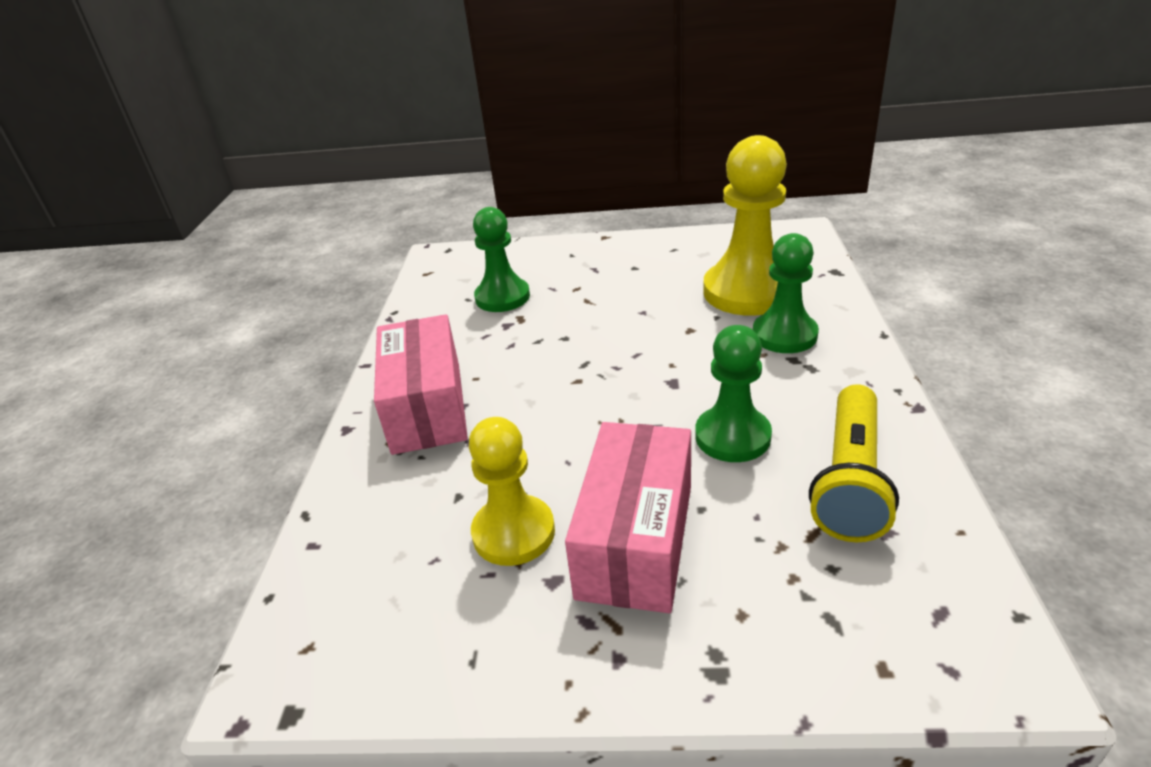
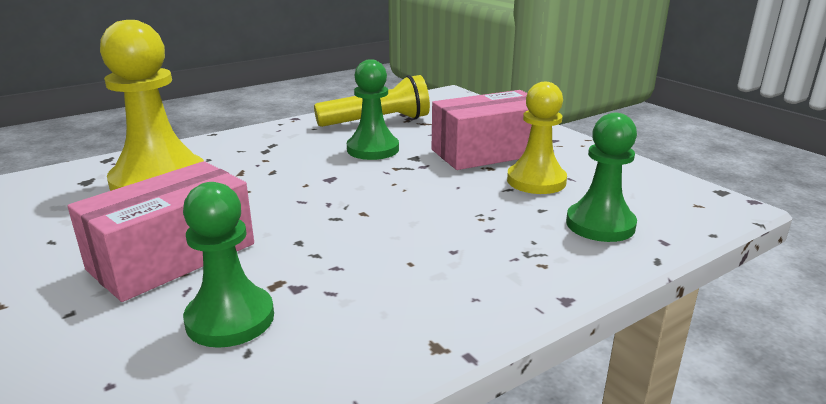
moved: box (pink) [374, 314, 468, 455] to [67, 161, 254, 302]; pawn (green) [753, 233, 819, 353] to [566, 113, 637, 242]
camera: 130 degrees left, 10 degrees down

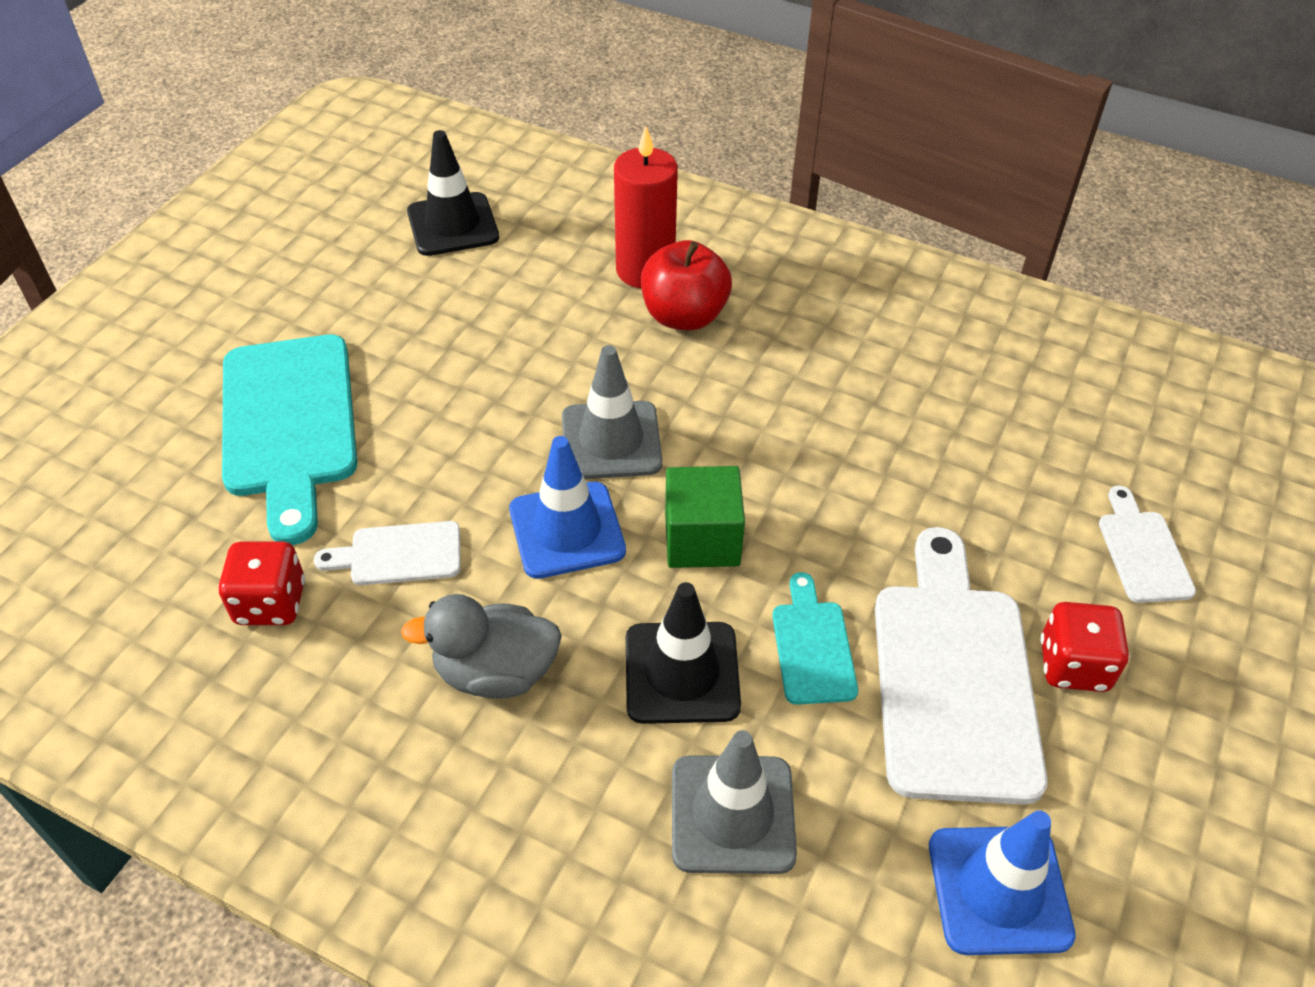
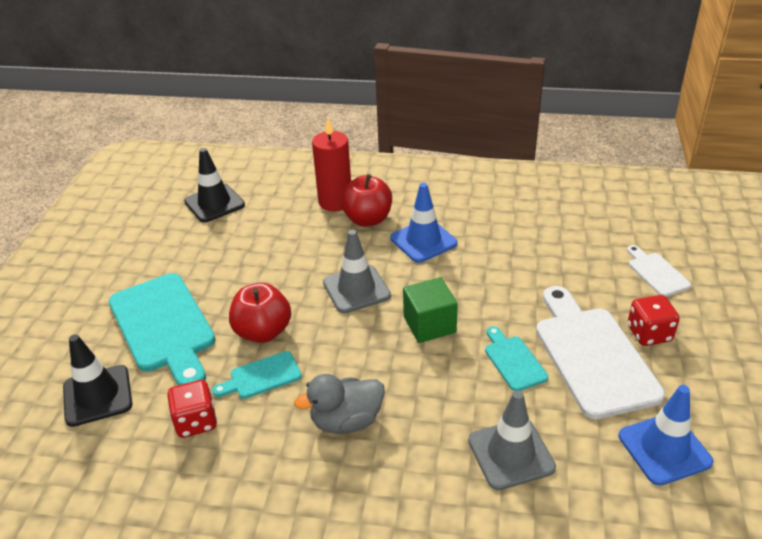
added: apple (red) [229, 283, 291, 343]
moved: traffic cone (blue) [509, 436, 626, 579] to [390, 183, 457, 263]; traffic cone (black) [626, 582, 741, 724] to [63, 334, 132, 427]
recoloured: cutting board (white) [314, 521, 461, 585] to cutting board (turquoise) [212, 351, 302, 399]
camera: 15 degrees left, 10 degrees down

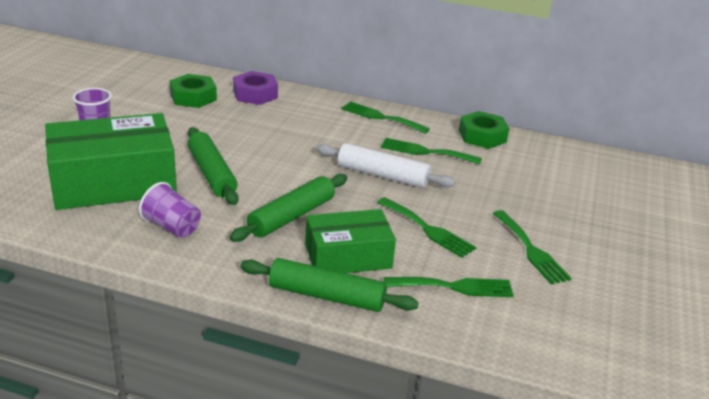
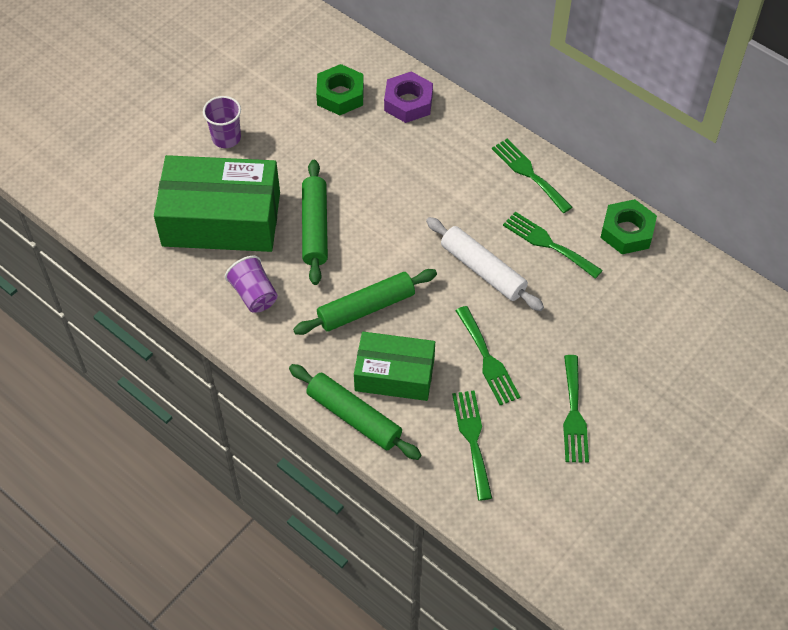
turned: fork (green) [384, 277, 514, 297] = [452, 390, 492, 501] 120 degrees counterclockwise
camera: 25 degrees right, 25 degrees up

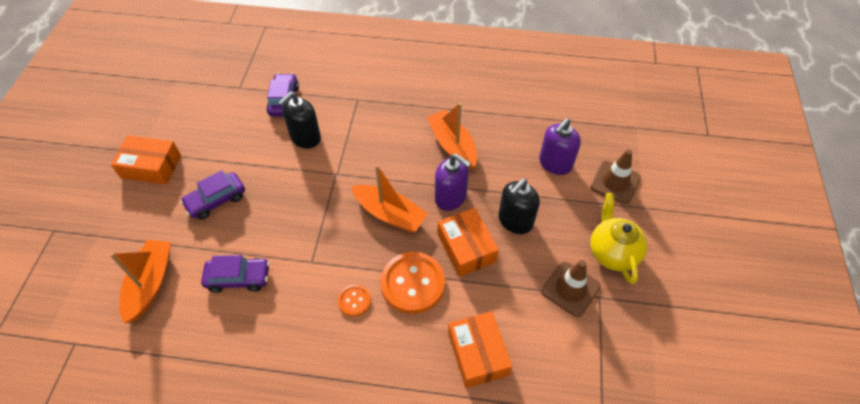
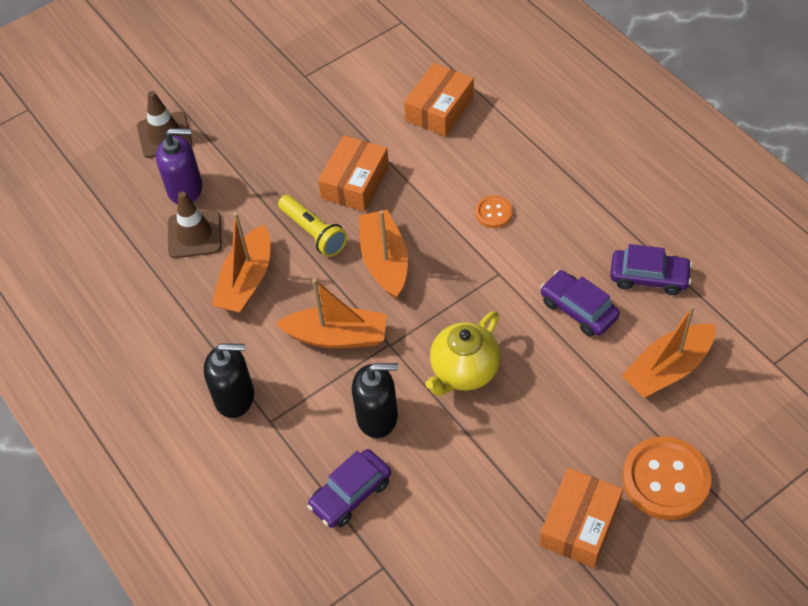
added: boat (orange) [275, 279, 387, 348]
moved: car (purple) [180, 170, 245, 220] to [610, 244, 692, 295]; button (orange) [380, 252, 445, 314] to [622, 436, 711, 520]; soap dispenser (black) [498, 179, 540, 234] to [204, 343, 254, 418]; traffic cone (brown) [541, 260, 601, 317] to [168, 192, 222, 258]; teapot (yellow) [590, 193, 647, 284] to [425, 311, 501, 396]
replaced: soap dispenser (purple) [435, 154, 471, 211] to flashlight (yellow) [278, 195, 347, 257]
turned: box (orange) [111, 135, 181, 185] = [539, 468, 623, 568] 60 degrees clockwise
camera: 130 degrees left, 0 degrees up

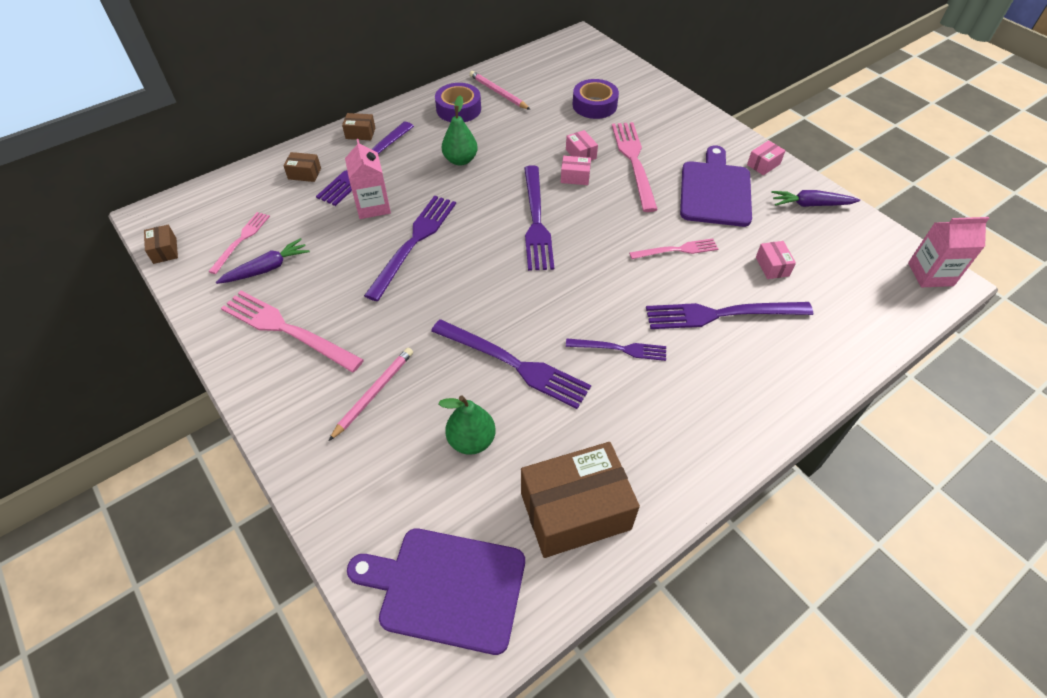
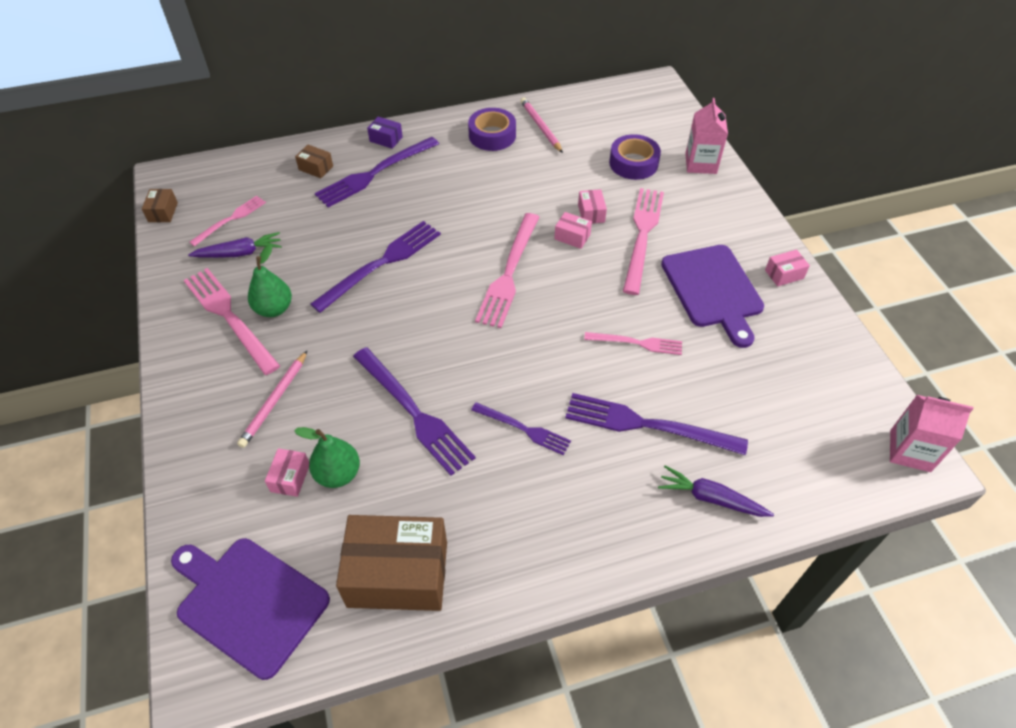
moved: carton (pink) [345, 139, 391, 219] to [685, 98, 728, 174]; pear (green) [442, 95, 478, 166] to [248, 244, 292, 317]; box (pink) [756, 241, 796, 279] to [265, 448, 309, 497]; carrot (purple) [771, 190, 860, 207] to [658, 465, 774, 517]
recoloured: box (brown) [342, 113, 375, 140] to box (purple) [367, 117, 403, 149]; fork (purple) [524, 165, 554, 271] to fork (pink) [475, 213, 539, 328]
turned: pencil (pink) [329, 347, 413, 441] = [237, 351, 307, 448] 150 degrees clockwise; cutting board (purple) [680, 146, 752, 227] = [661, 245, 764, 348] 135 degrees clockwise
camera: 20 degrees right, 0 degrees up

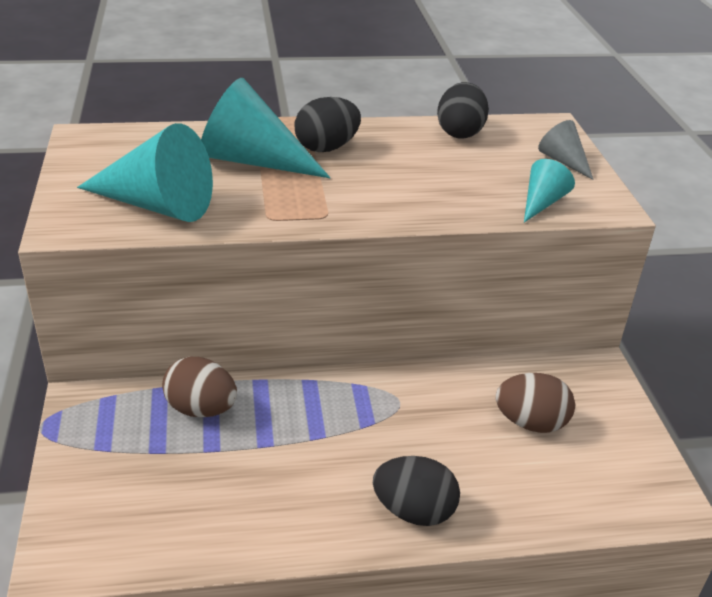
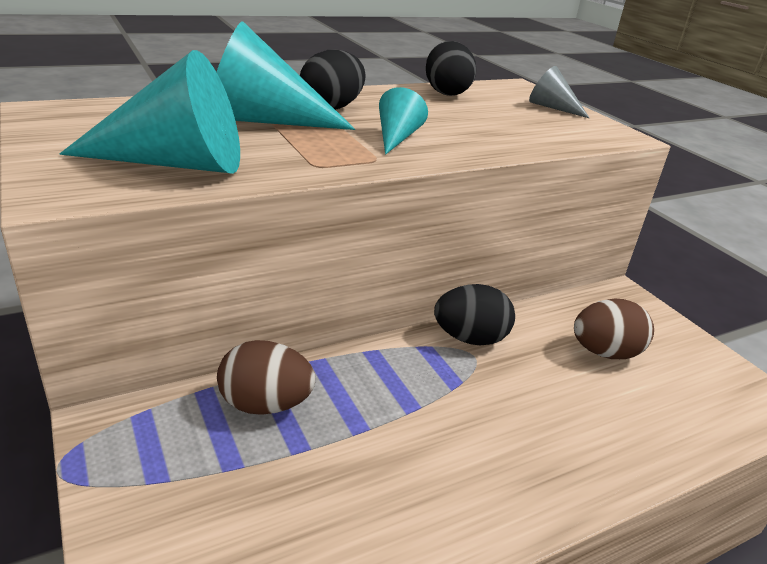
moved: egg (black) [373, 456, 460, 526] to [434, 284, 515, 346]; cone (turquoise) [524, 159, 575, 222] to [379, 87, 428, 155]
camera: 20 degrees left, 5 degrees down

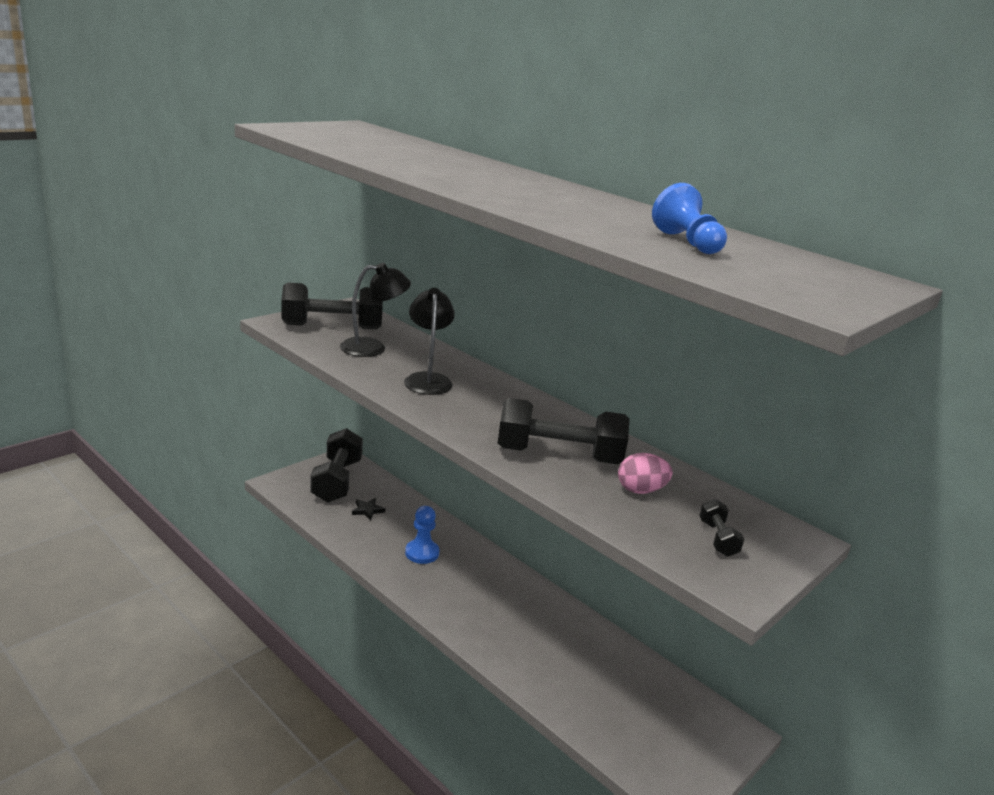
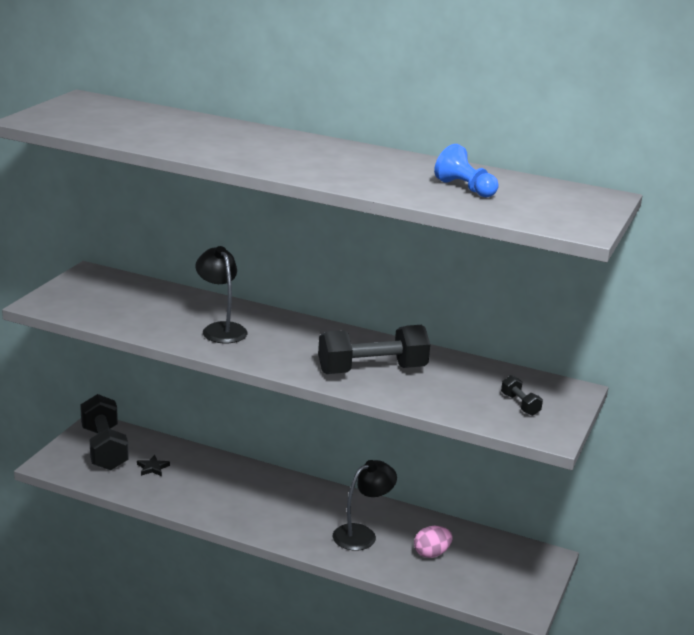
removed: dumbbell (black) [281, 283, 383, 329]; pawn (blue) [405, 506, 439, 564]
moved: lamp (black) [340, 263, 411, 357] to [333, 460, 397, 551]; egg (pink) [618, 453, 673, 494] to [414, 526, 452, 558]
camera: 20 degrees left, 0 degrees up

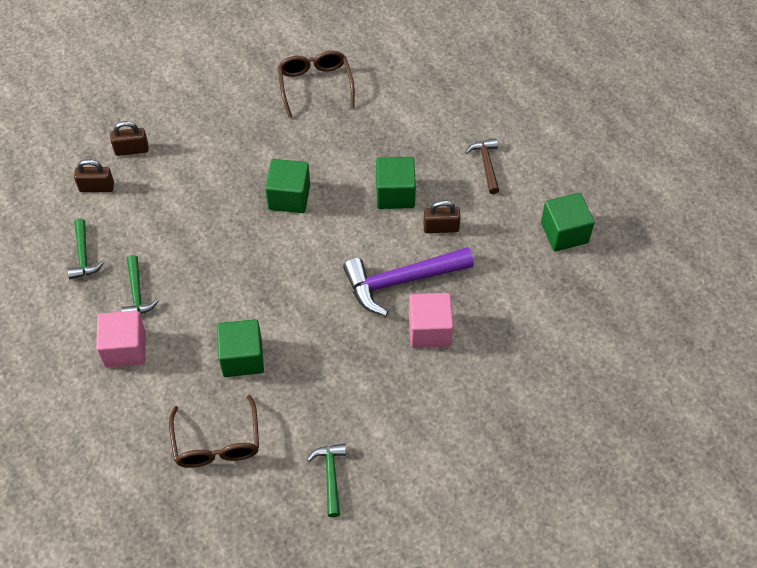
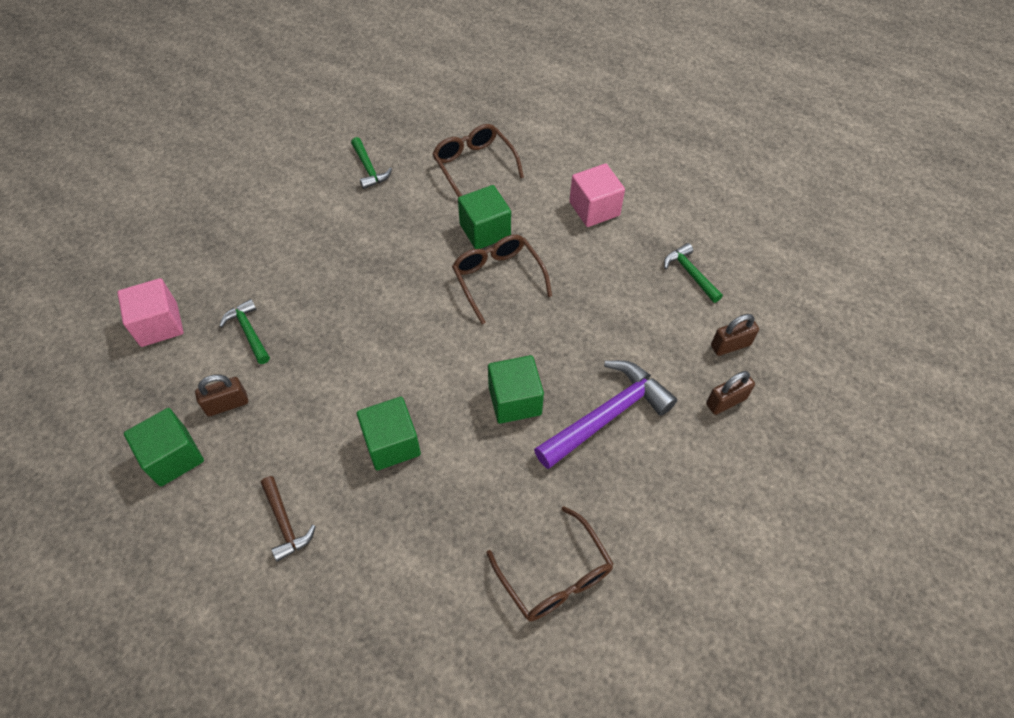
added: glasses (brown) [452, 235, 552, 324]
moved: hammer (green) [122, 255, 159, 314] to [219, 299, 270, 364]; hammer (purple) [343, 247, 474, 316] to [534, 360, 677, 469]; cube (pink) [409, 293, 453, 348] to [117, 278, 183, 347]; padlock (brown) [423, 200, 461, 233] to [195, 375, 248, 416]
camera: 160 degrees right, 0 degrees up

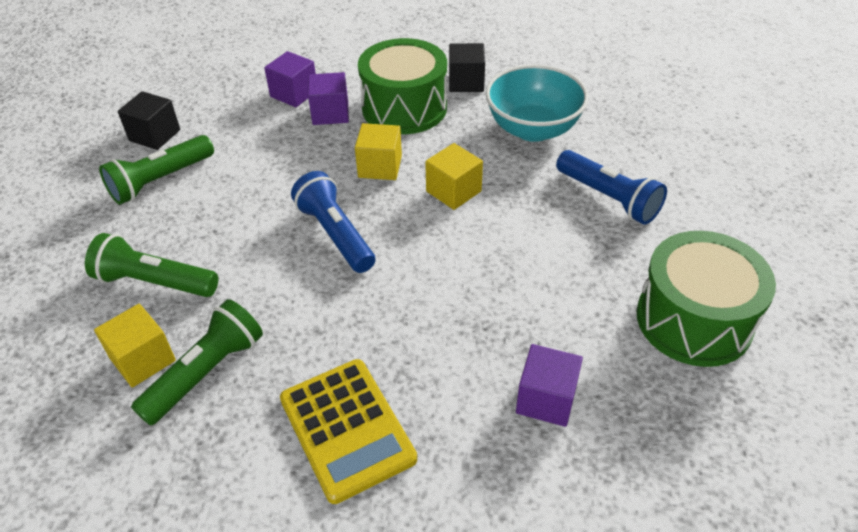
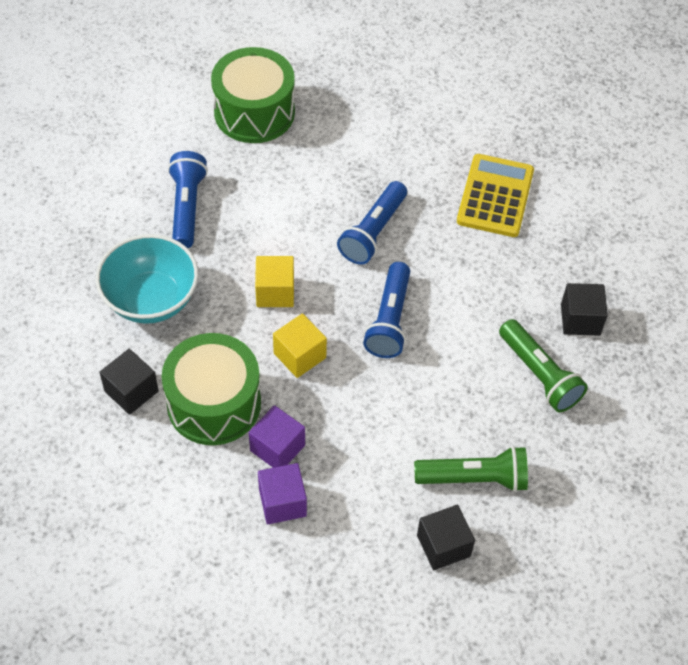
removed: flashlight (green) [131, 299, 263, 426]; cube (purple) [516, 344, 583, 427]
added: flashlight (blue) [337, 181, 407, 265]
recoloured: cube (yellow) [94, 304, 176, 388] to cube (black) [561, 283, 608, 336]
camera: 140 degrees left, 10 degrees up

